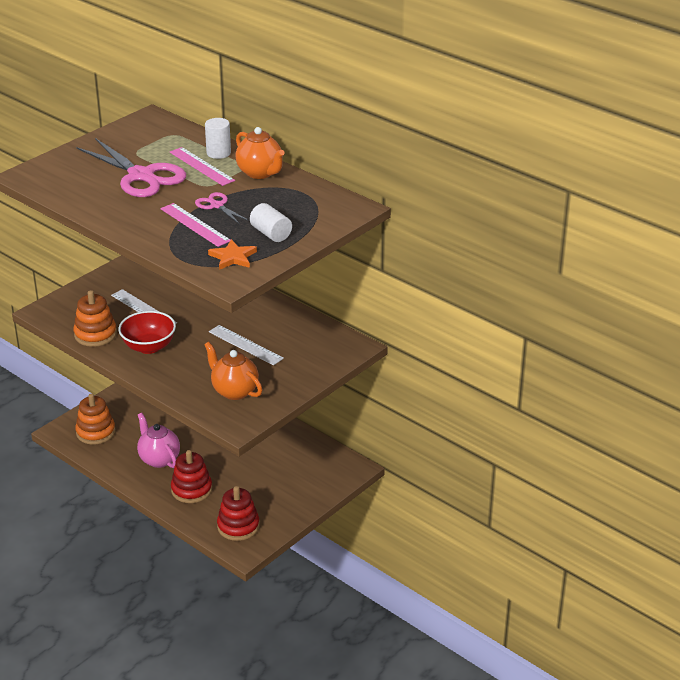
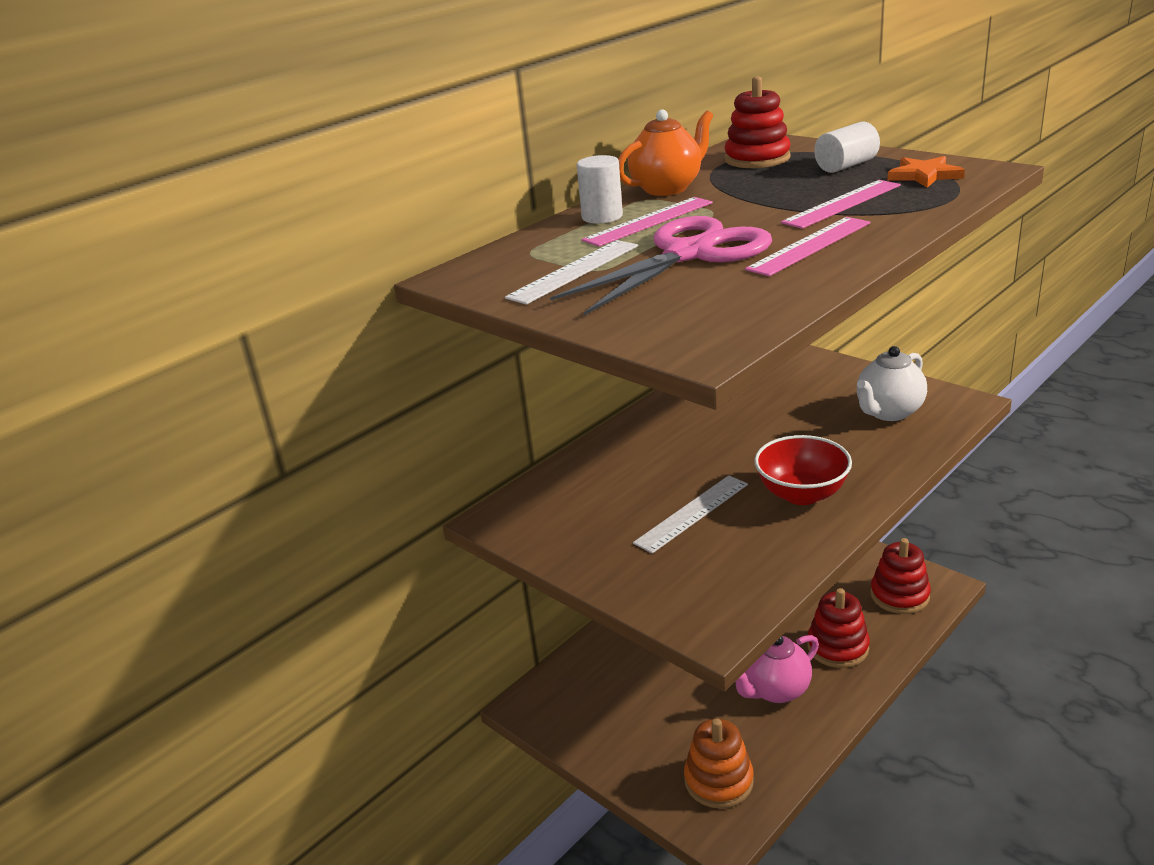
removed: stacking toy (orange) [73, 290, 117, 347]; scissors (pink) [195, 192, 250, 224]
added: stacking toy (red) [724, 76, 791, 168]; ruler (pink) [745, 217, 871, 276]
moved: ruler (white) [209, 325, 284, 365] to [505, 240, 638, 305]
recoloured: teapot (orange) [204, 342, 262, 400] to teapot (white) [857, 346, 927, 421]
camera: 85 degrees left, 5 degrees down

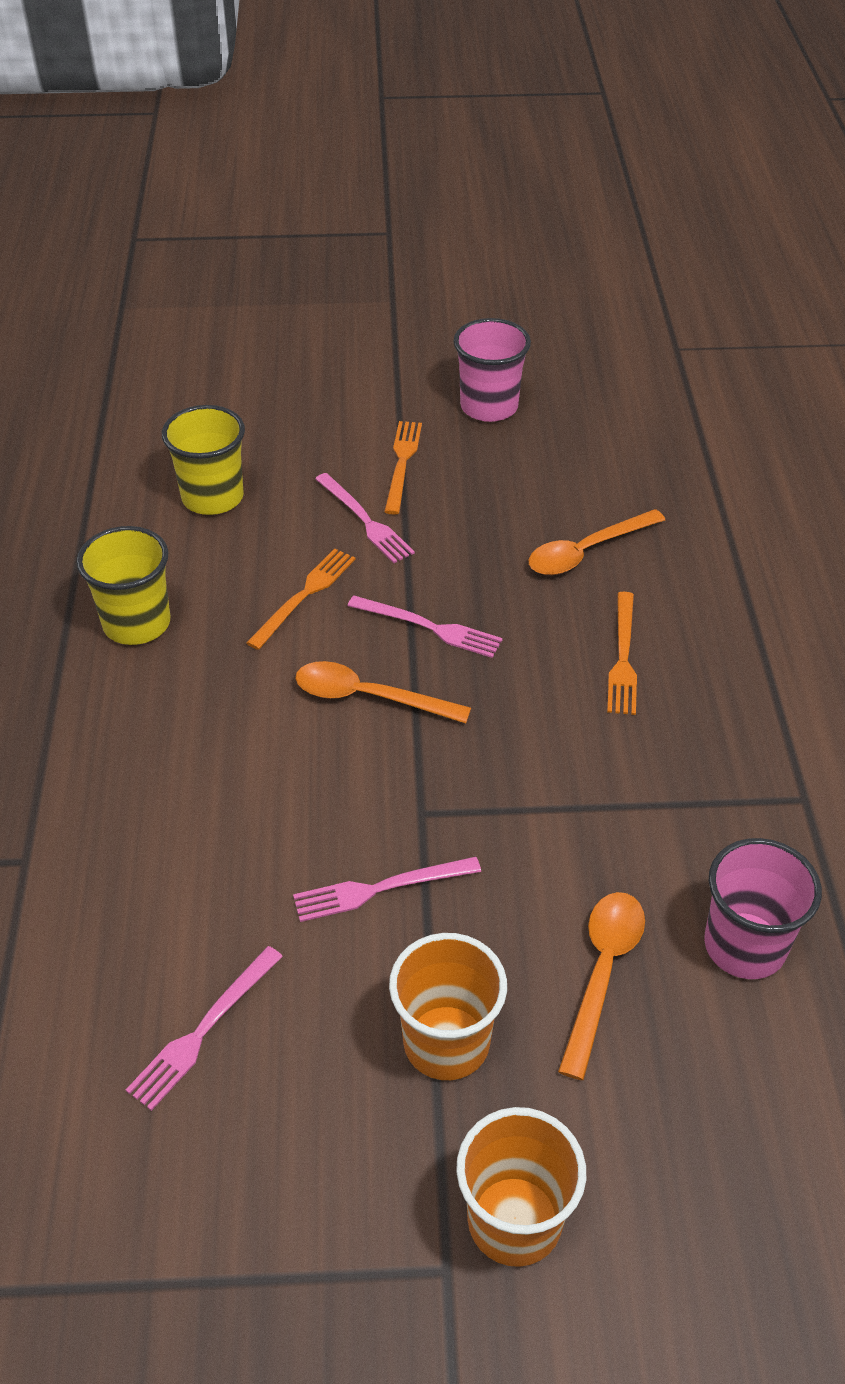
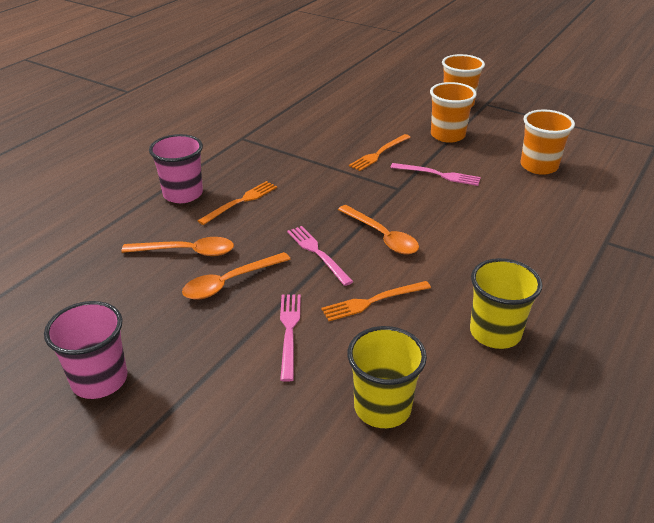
moved: fork (orange) [384, 421, 422, 515] to [349, 134, 411, 171]; spoon (orange) [558, 892, 645, 1080] to [182, 252, 291, 300]; cup (pink) [704, 838, 822, 979] to [149, 134, 203, 203]
replaced: fork (pink) [126, 946, 283, 1111] to cup (orange) [520, 109, 575, 175]
camera: 145 degrees left, 10 degrees down

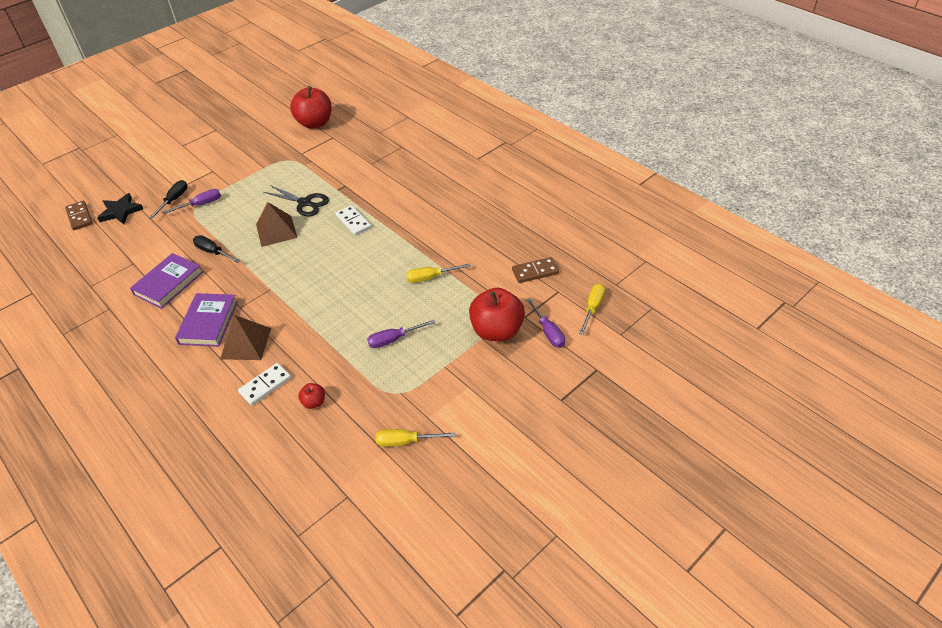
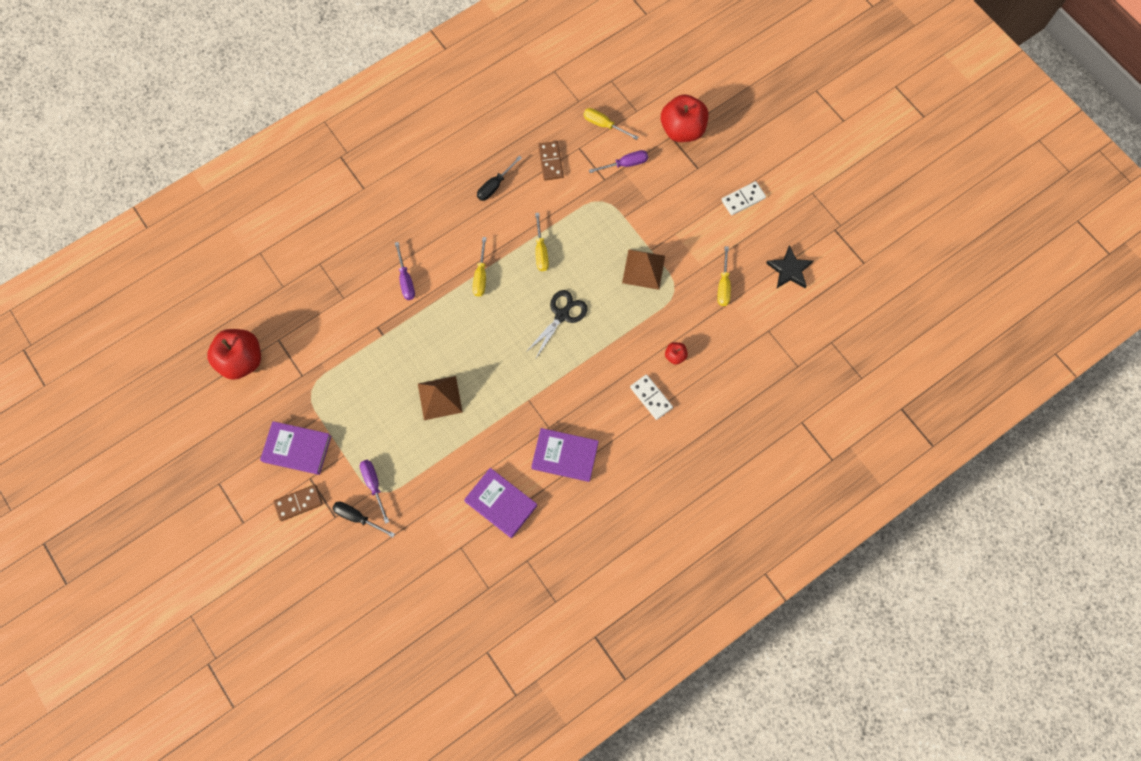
added: book (purple) [260, 421, 331, 475]; screwdriver (yellow) [472, 237, 486, 297]
moved: domino (brown) [65, 200, 93, 230] to [273, 484, 323, 521]; star (black) [97, 193, 143, 224] to [766, 245, 813, 288]; screwdriver (black) [193, 235, 241, 263] to [477, 156, 522, 201]; pyramid (brown) [220, 315, 271, 360] to [622, 249, 665, 290]; scissors (black) [263, 185, 329, 217] to [526, 290, 588, 358]; domino (white) [335, 205, 372, 236] to [721, 181, 766, 215]; screwdriver (purple) [367, 320, 435, 348] to [395, 242, 415, 300]; apple (red) [469, 288, 525, 341] to [661, 94, 708, 142]
camera: 85 degrees left, 25 degrees up

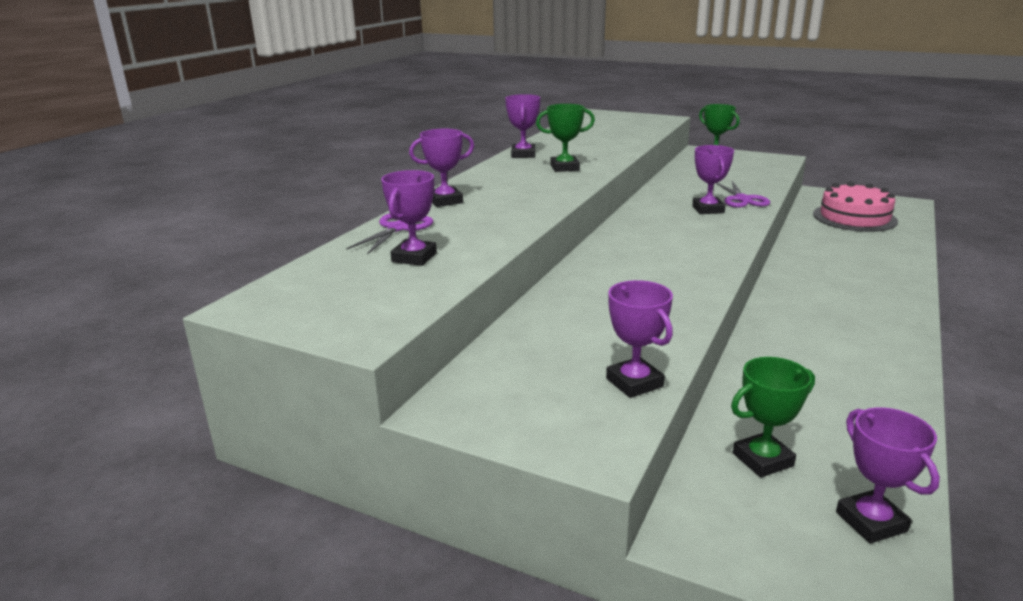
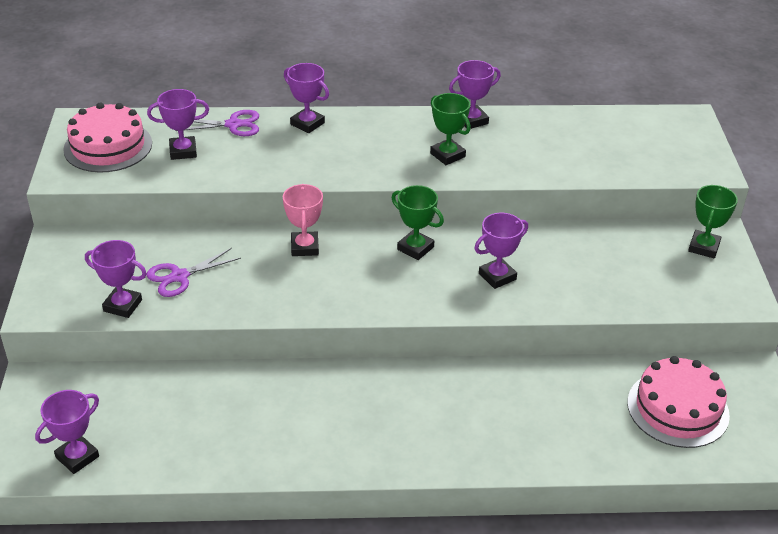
added: cake (pink) [63, 103, 152, 173]; trophy (pink) [283, 184, 323, 256]
moved: scissors (purple) [716, 181, 770, 208] to [147, 248, 241, 297]; trophy (green) [731, 357, 815, 478] to [392, 185, 444, 260]
turned: trophy (purple) [606, 280, 673, 398] = [85, 240, 147, 318] 75 degrees clockwise
camera: 60 degrees right, 15 degrees up

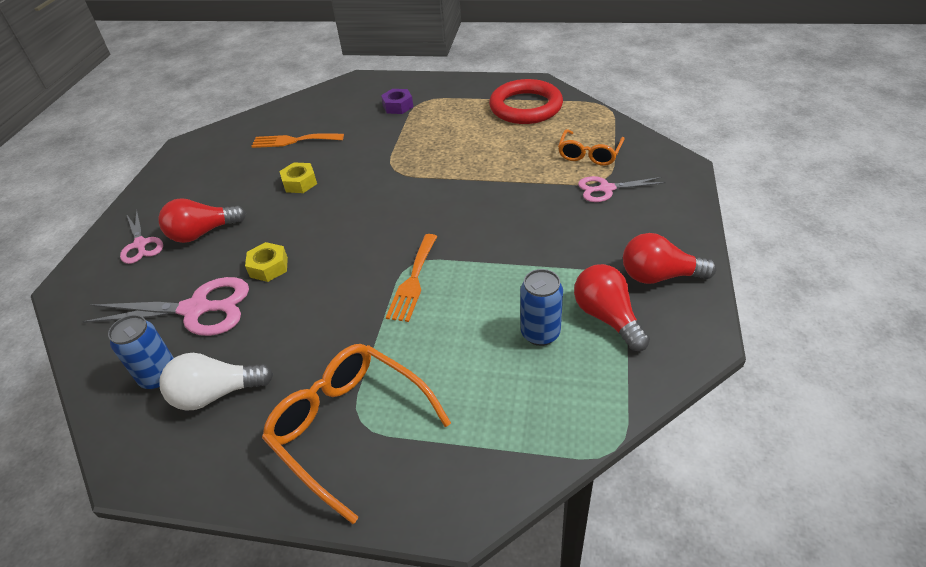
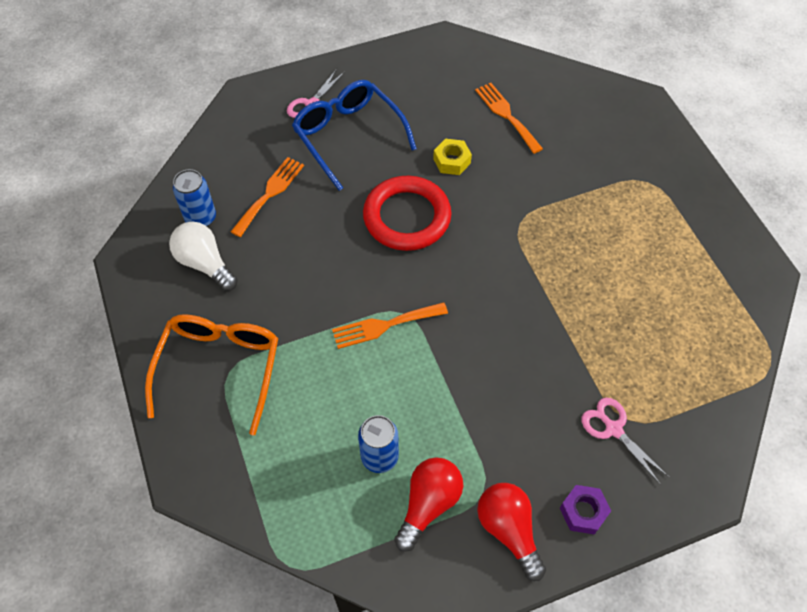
removed: nut (yellow) [245, 242, 288, 282]; glasses (orange) [558, 129, 625, 166]
moved: nut (purple) [381, 89, 413, 114] to [560, 485, 611, 534]; ring (red) [489, 79, 563, 124] to [363, 176, 452, 251]
replaced: scissors (pink) [82, 277, 249, 336] to fork (orange) [231, 157, 304, 237]; light bulb (red) [159, 198, 246, 243] to glasses (blue) [292, 80, 417, 191]
camera: 55 degrees right, 15 degrees up

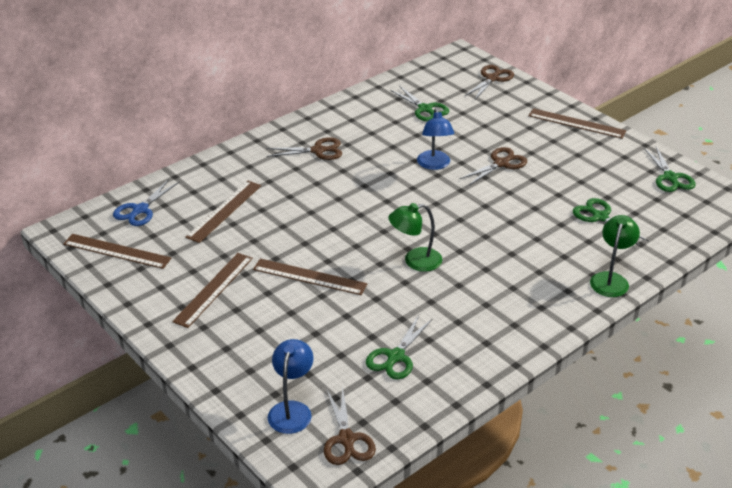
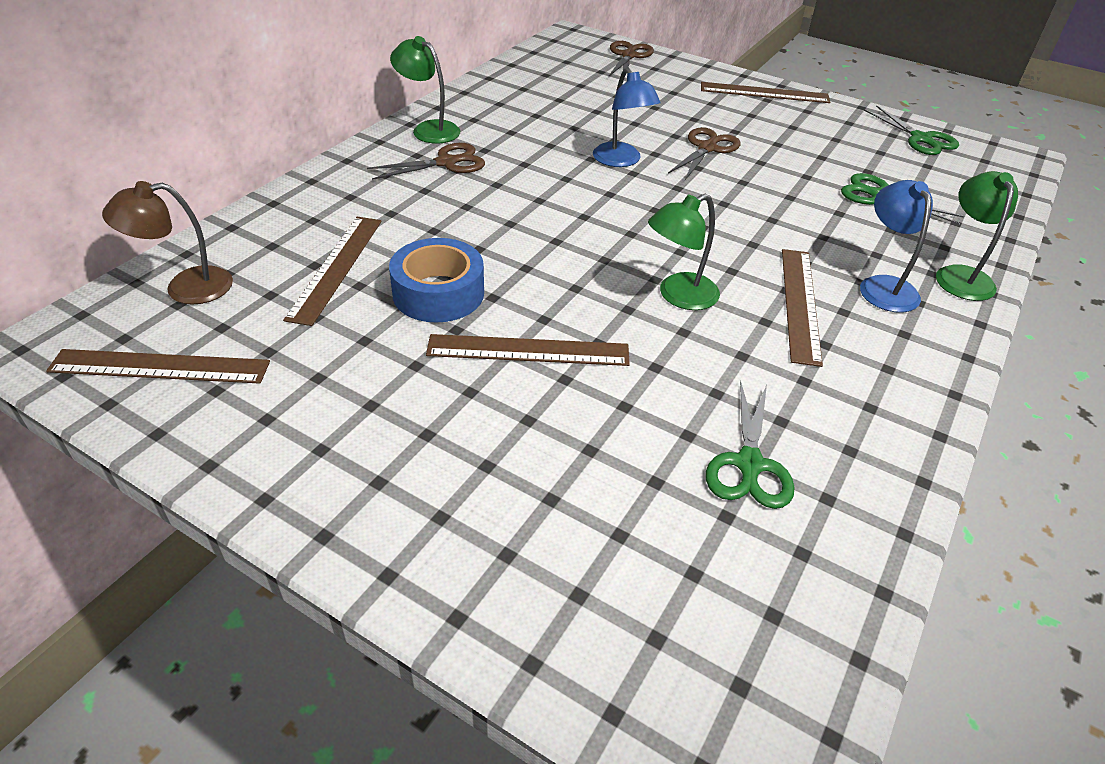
removed: scissors (brown) [324, 386, 376, 465]; scissors (green) [390, 86, 449, 122]
added: tape (blue) [389, 238, 484, 323]; lamp (green) [390, 36, 460, 144]
moved: ruler (brown) [172, 253, 253, 328] to [782, 249, 823, 367]; lamp (blue) [268, 339, 314, 434] to [860, 180, 933, 313]
replaced: scissors (blue) [113, 179, 179, 226] to lamp (brown) [102, 181, 233, 305]
camera: 20 degrees left, 5 degrees up

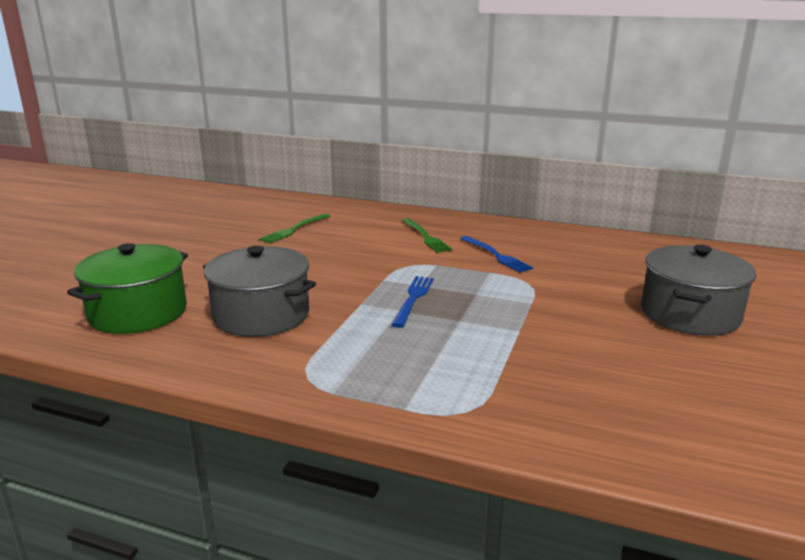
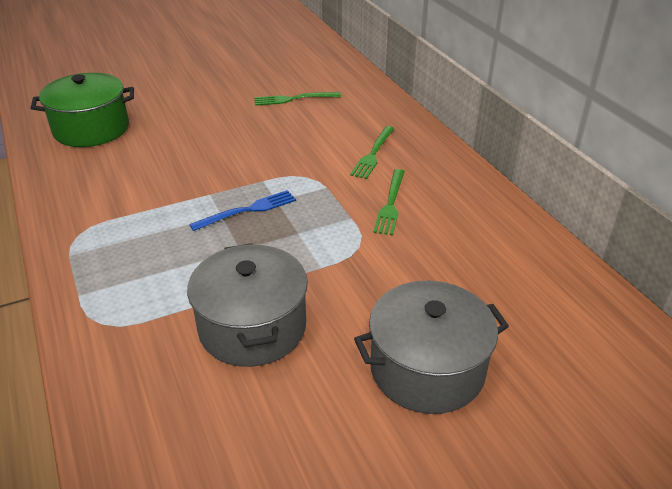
moved: pot (grey) [203, 246, 316, 337] to [187, 243, 308, 367]
recoloured: fork (blue) [460, 236, 533, 273] to fork (green) [373, 169, 405, 235]
camera: 45 degrees right, 15 degrees up

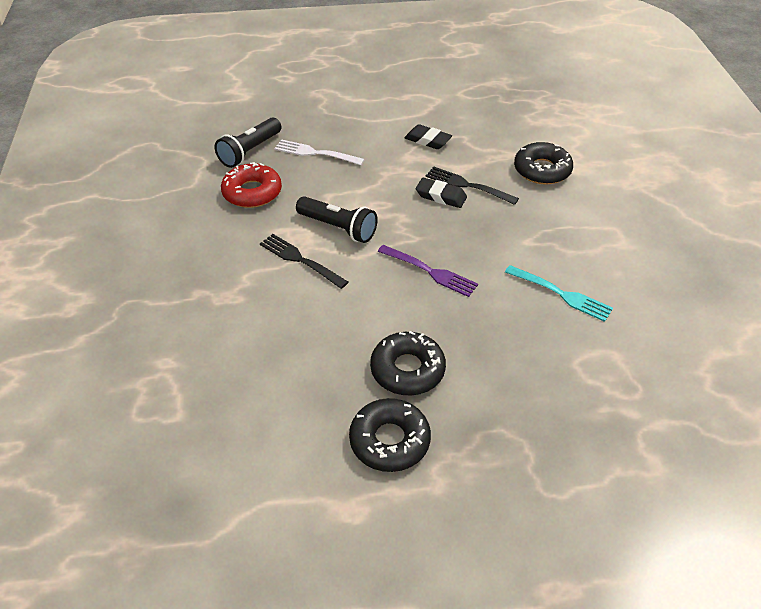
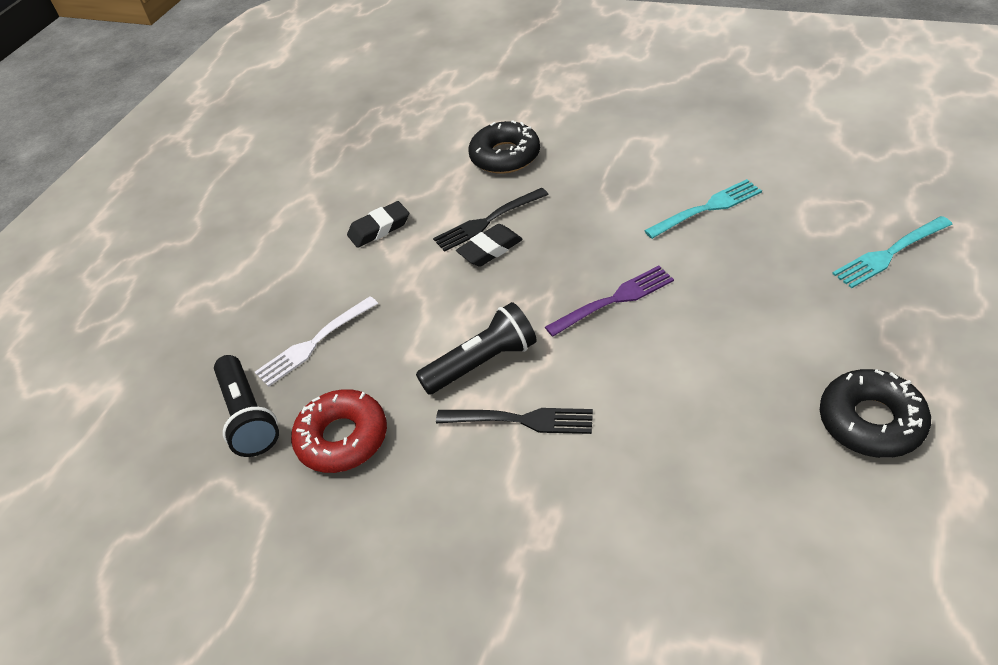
removed: donut (black) [370, 331, 446, 395]
added: fork (turquoise) [832, 216, 953, 288]
turned: fork (black) [260, 234, 348, 289] = [436, 408, 593, 434] 150 degrees counterclockwise
camera: 55 degrees left, 0 degrees up

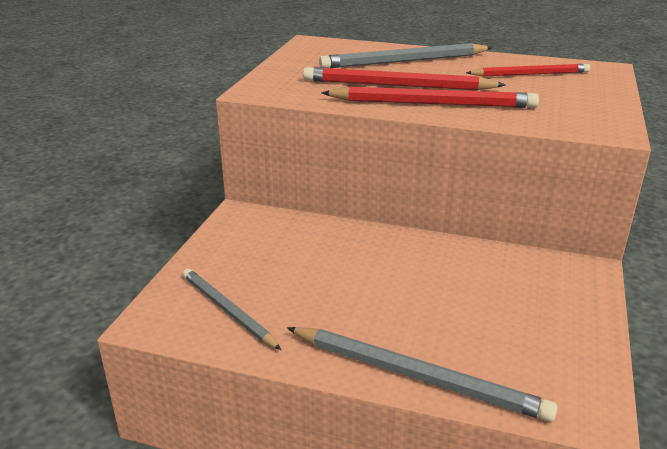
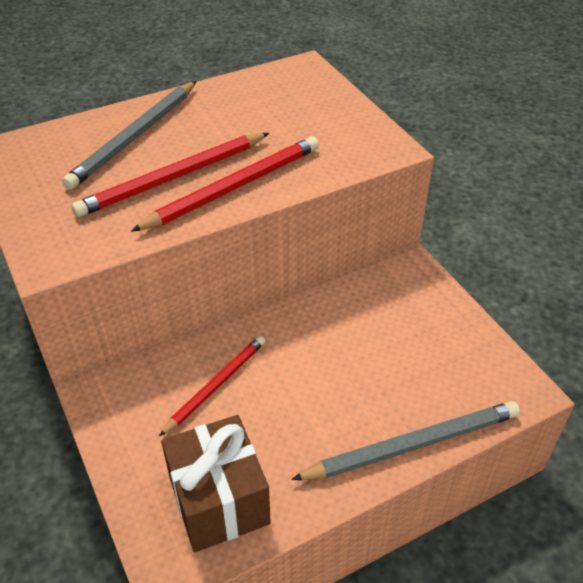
moved: pencil (red) [466, 64, 590, 77] to [159, 336, 265, 436]
replaced: pencil (grey) [183, 269, 281, 350] to gift (brown) [161, 415, 271, 552]
camera: 45 degrees left, 15 degrees up

